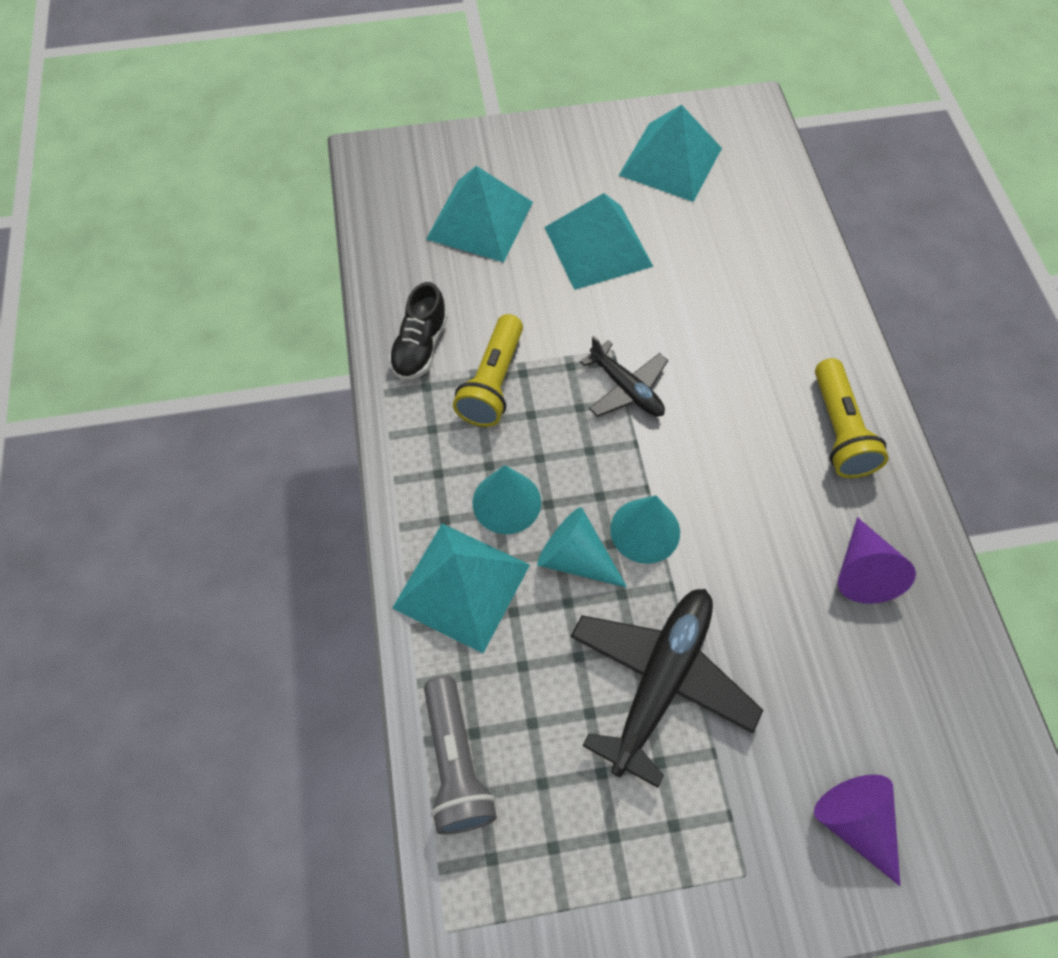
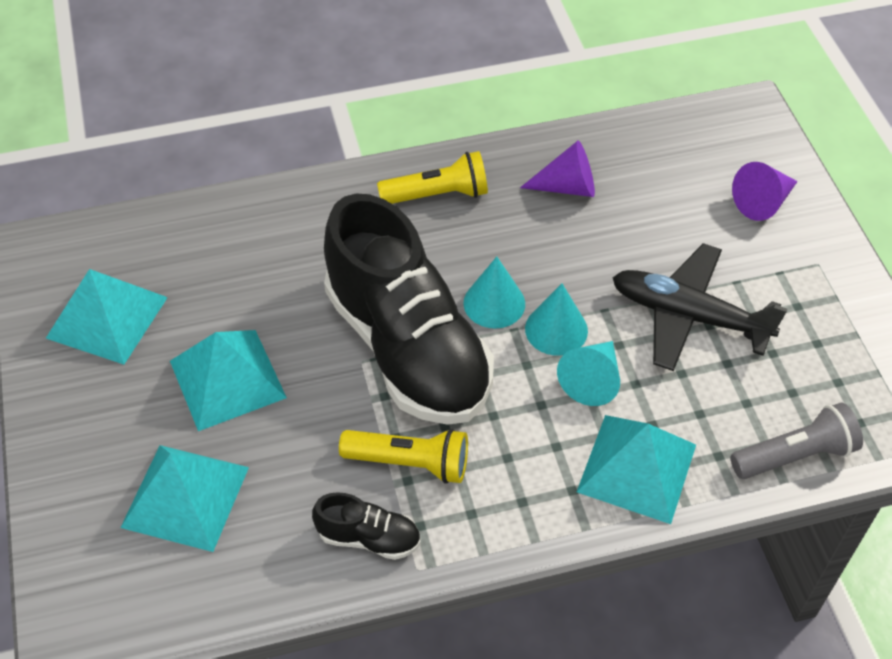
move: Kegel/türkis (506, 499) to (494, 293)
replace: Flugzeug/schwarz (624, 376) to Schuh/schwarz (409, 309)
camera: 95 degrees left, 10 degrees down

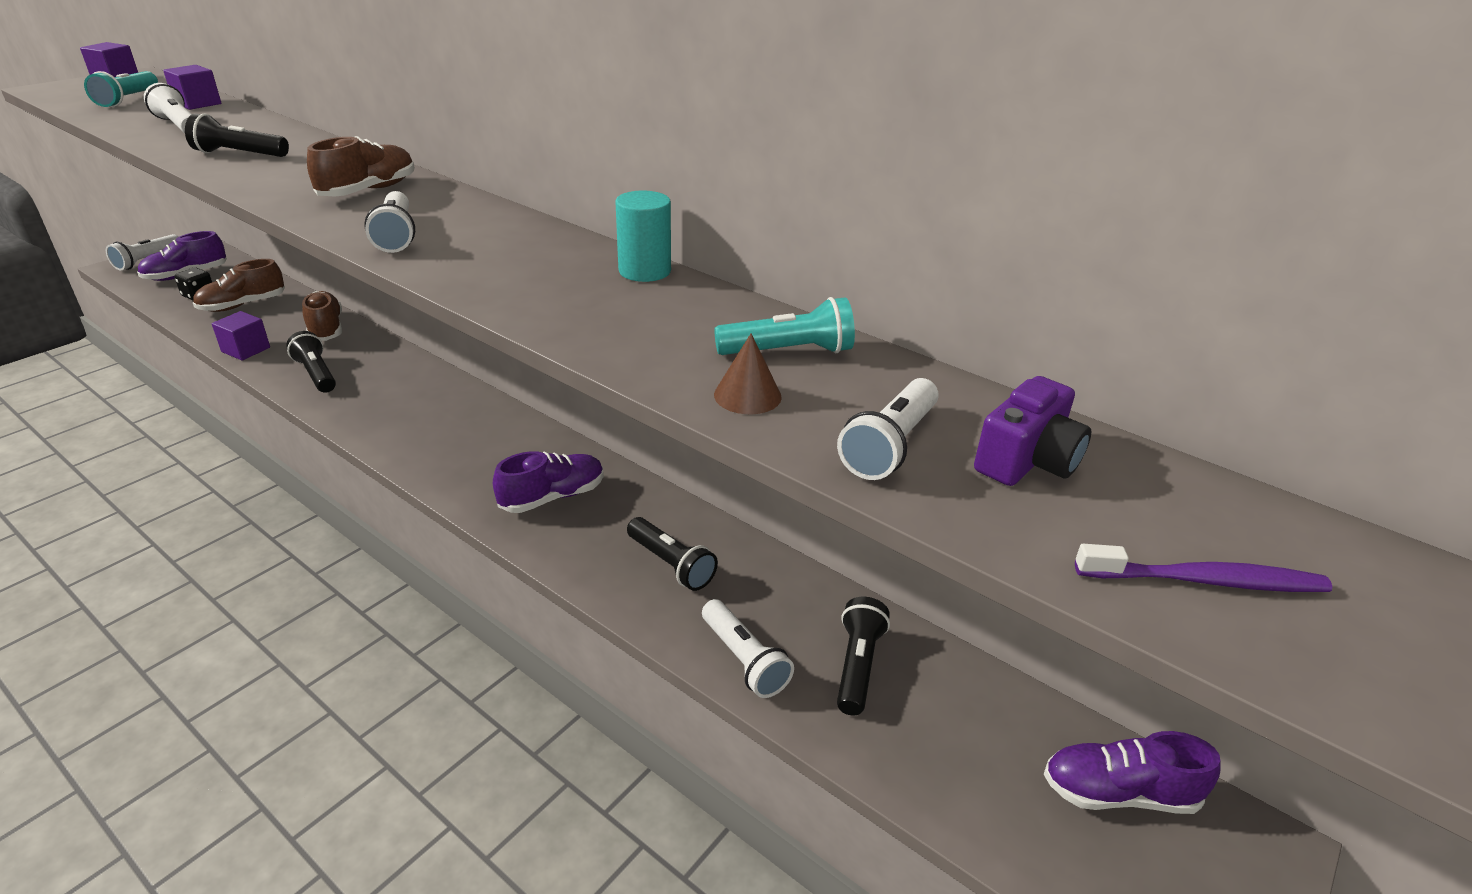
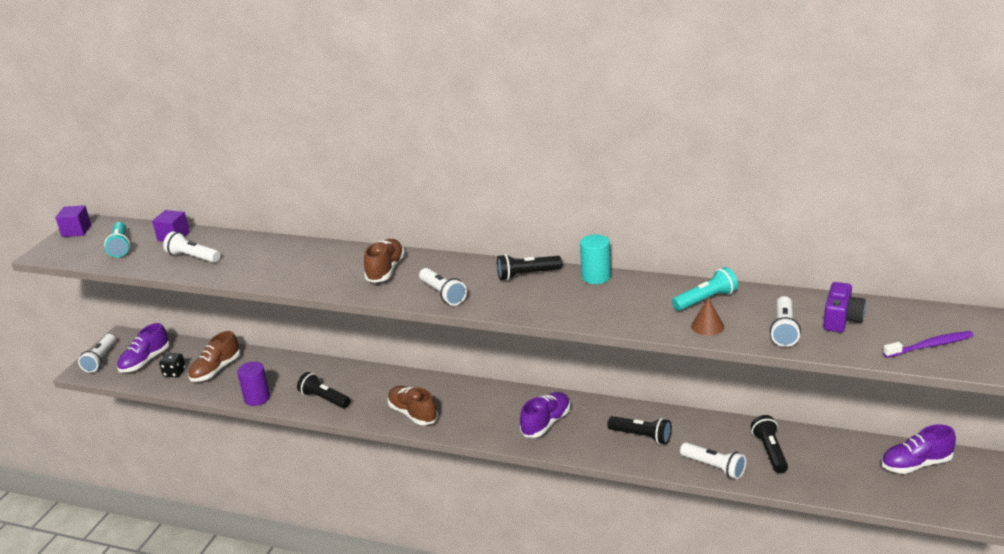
move: Taschenlampe/schwarz (237, 135) to (529, 267); Schuh/braun (322, 316) to (412, 405)
replace: Kubus/lila (241, 335) to Vollzylinder/lila (253, 384)
camera: 15 degrees left, 5 degrees down

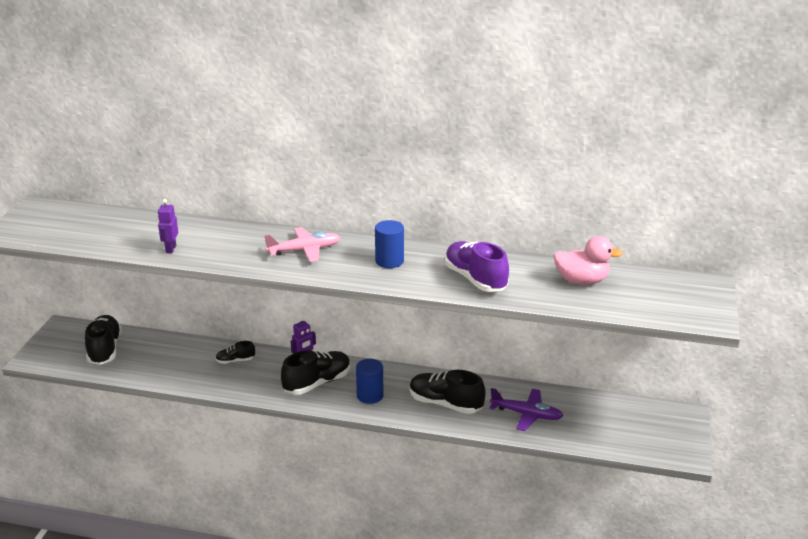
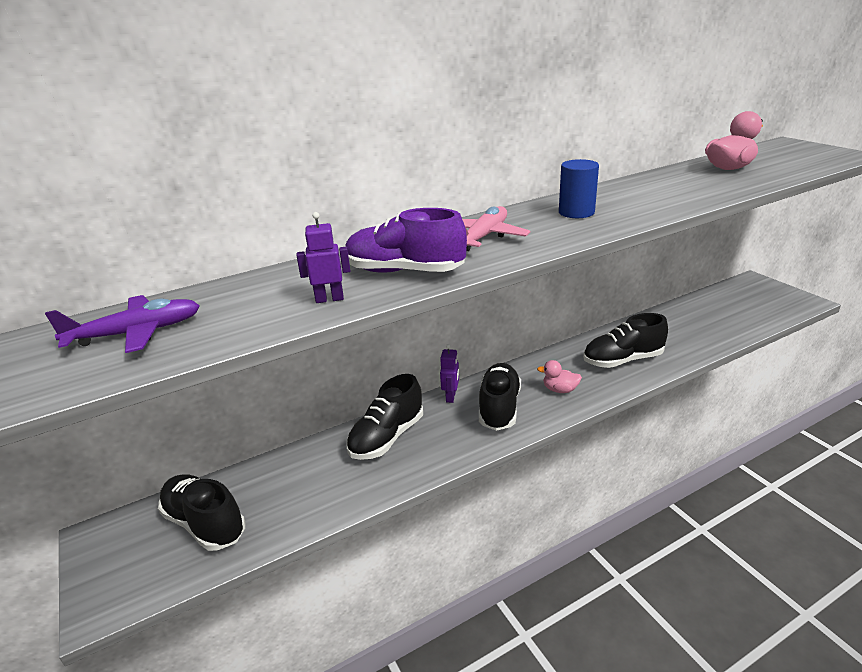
move: Schuh/lila (477, 266) to (406, 240); Flugzeug/lila (526, 409) to (122, 324)
replace: Vollzylinder/blau (370, 381) to Ente/rosa (559, 376)
rotate: Roboter/lila (168, 226) = (323, 257) 120 degrees clockwise
resize: Schuh/schwarz (235, 352) = (384, 417) x1.93
camera: 40 degrees left, 0 degrees up

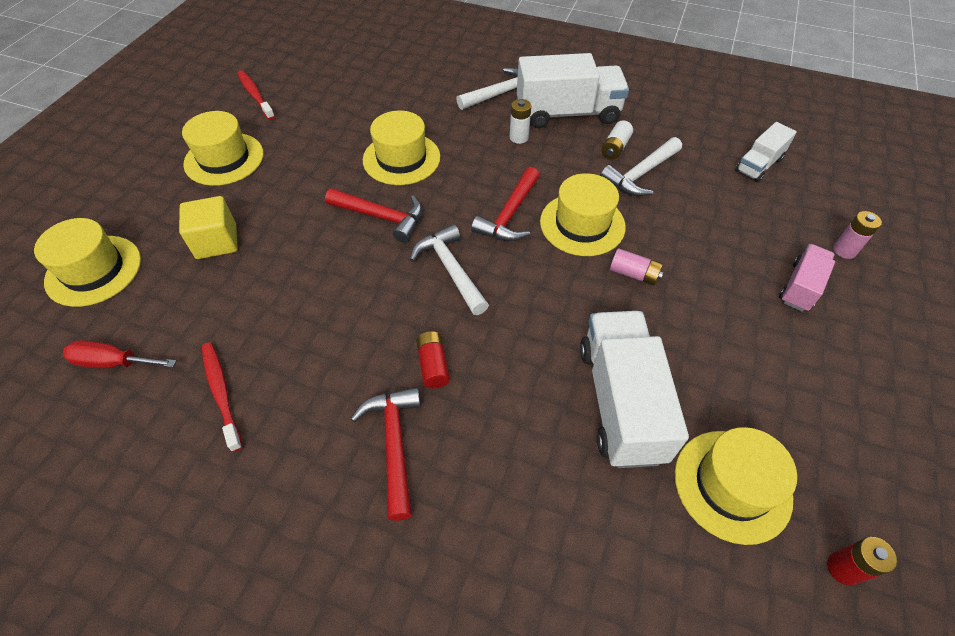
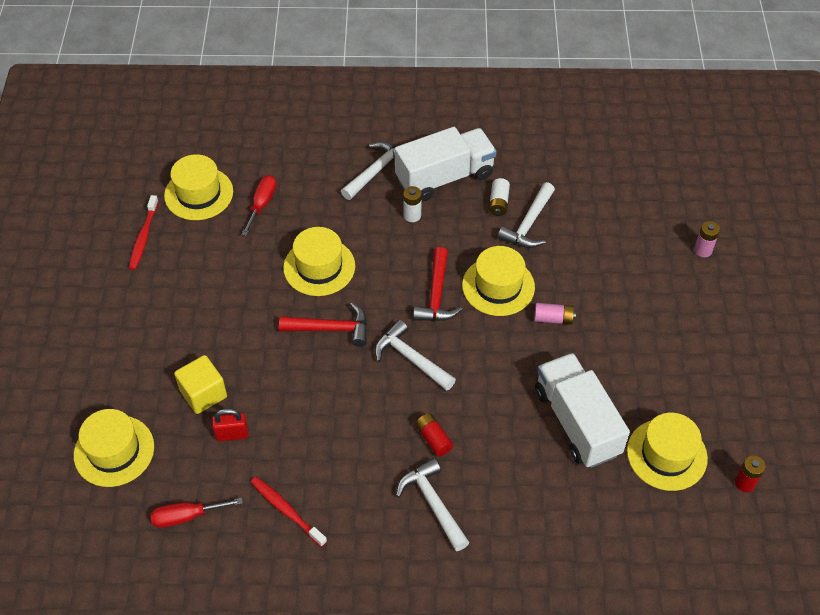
delete: Lastwagen/weiß (766, 152); Lastwagen/rosa (807, 278)
insert: Vorhängeschloss/rot (230, 424); Schraubenzieher/rot (258, 205)
move: Hut/gelb (223, 148) to (198, 187)
recolor: Hammer/rot (386, 454) to Hammer/weiß (433, 504)
rotate: Zahnbürste/rot (256, 95) = (144, 232) 120 degrees counterclockwise
camera: 20 degrees left, 0 degrees up

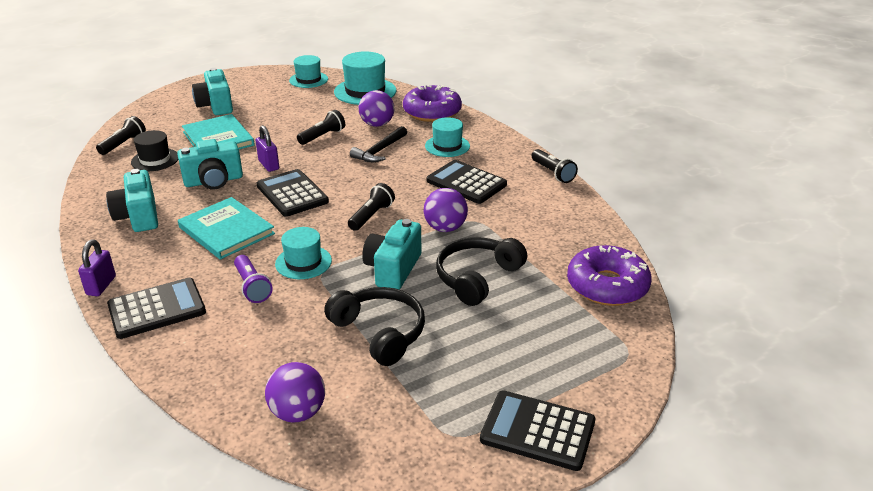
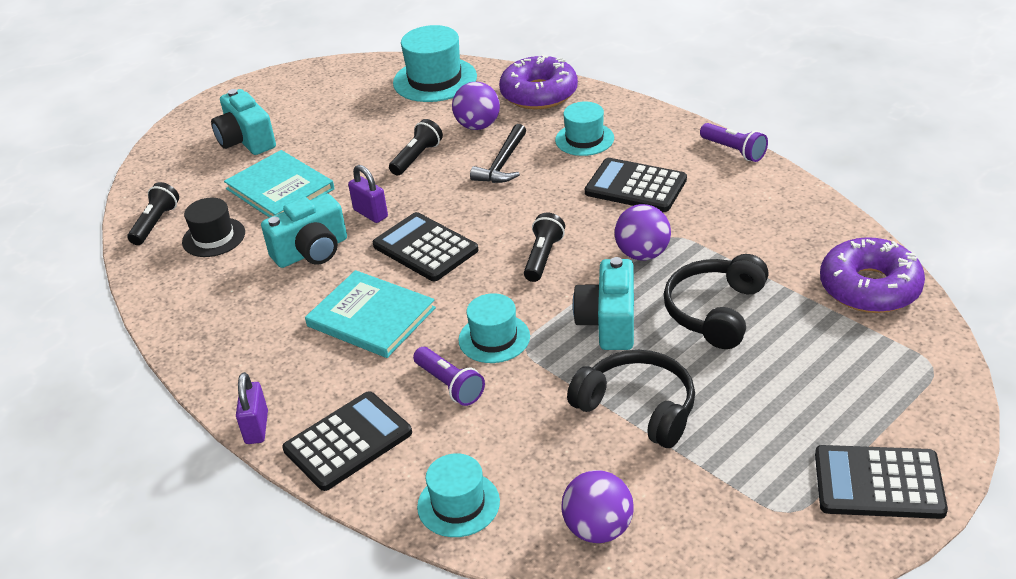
delete: Kamera/türkis (132, 200)
move: Hut/türkis (308, 71) to (458, 495)
recolor: Taschenlampe/schwarz (555, 166) to Taschenlampe/lila (734, 142)
camera: 10 degrees left, 5 degrees up

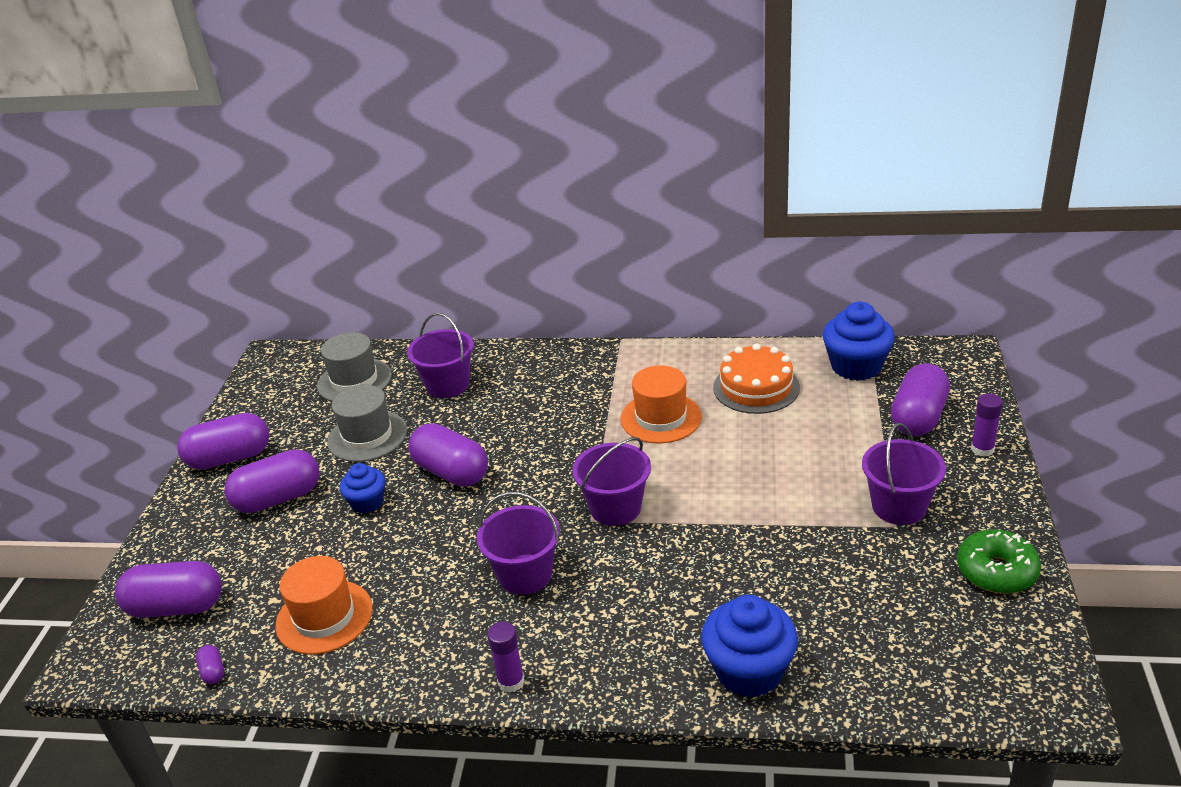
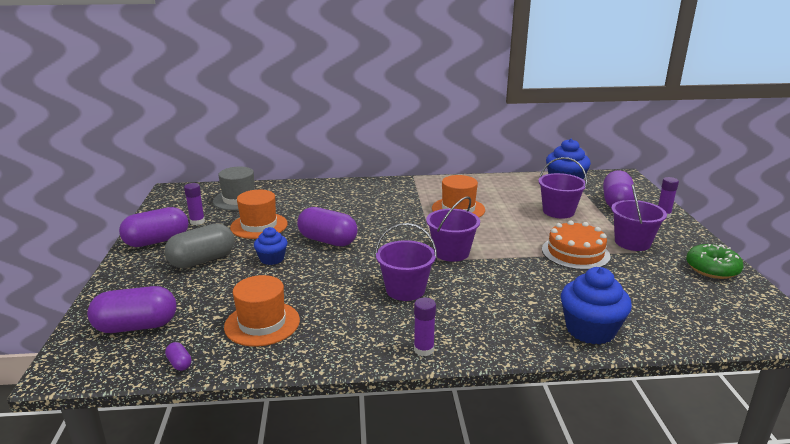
insert: Klebestift/lila (194, 204)
move: Eimer/lila (440, 355) to (562, 188); Kuchen/orange (756, 379) to (576, 245)
recolor: Kapsel/lila (272, 481) to Kapsel/grau (199, 245); Hut/grau (367, 423) to Hut/orange (259, 214)
camera: 15 degrees left, 10 degrees down

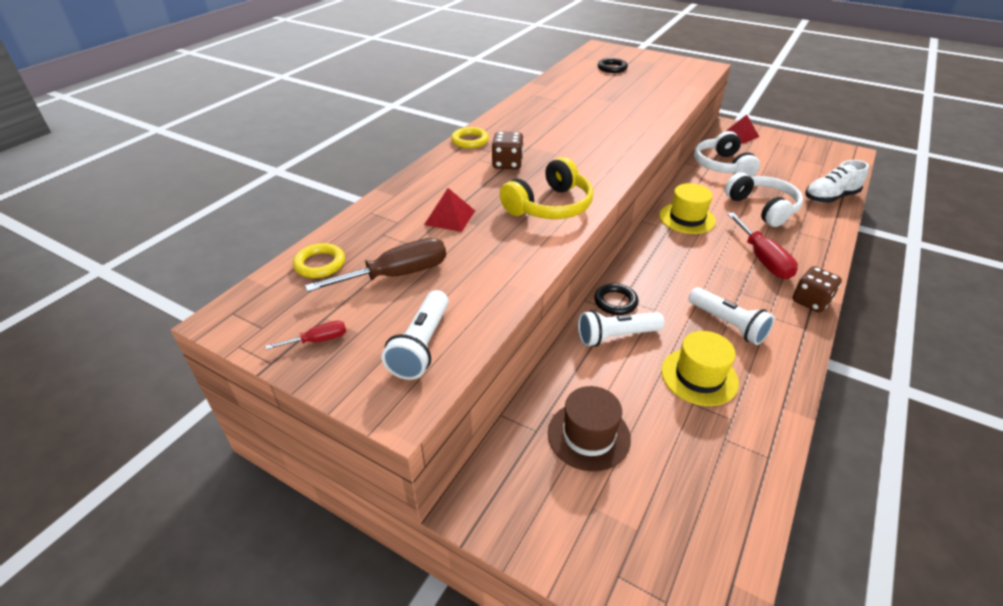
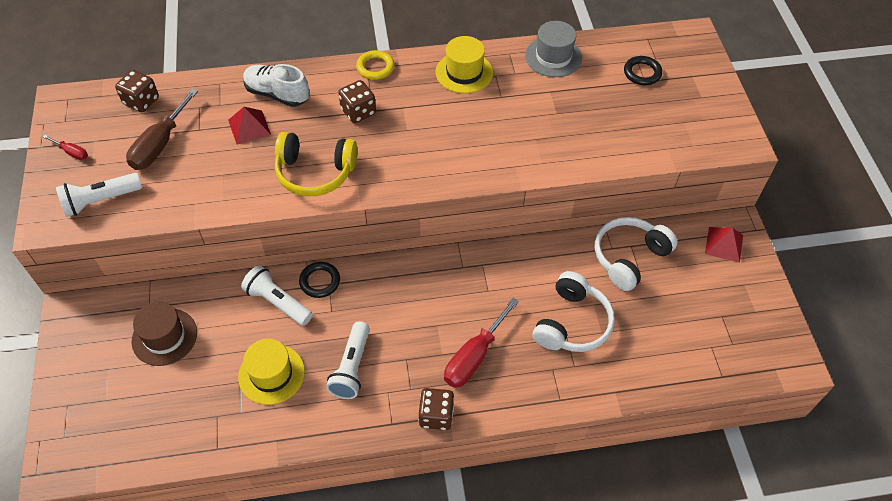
insert: Hut/grau (553, 49)
move: Hut/gelb (687, 208) to (464, 65); Schuh/weiß (837, 181) to (276, 85)
replace: Ring/gelb (319, 260) to Spielwürfel/braun (137, 91)
rotate: Schraubenzieher/braun (375, 265) = (162, 129) 90 degrees clockwise
camera: 50 degrees right, 15 degrees up

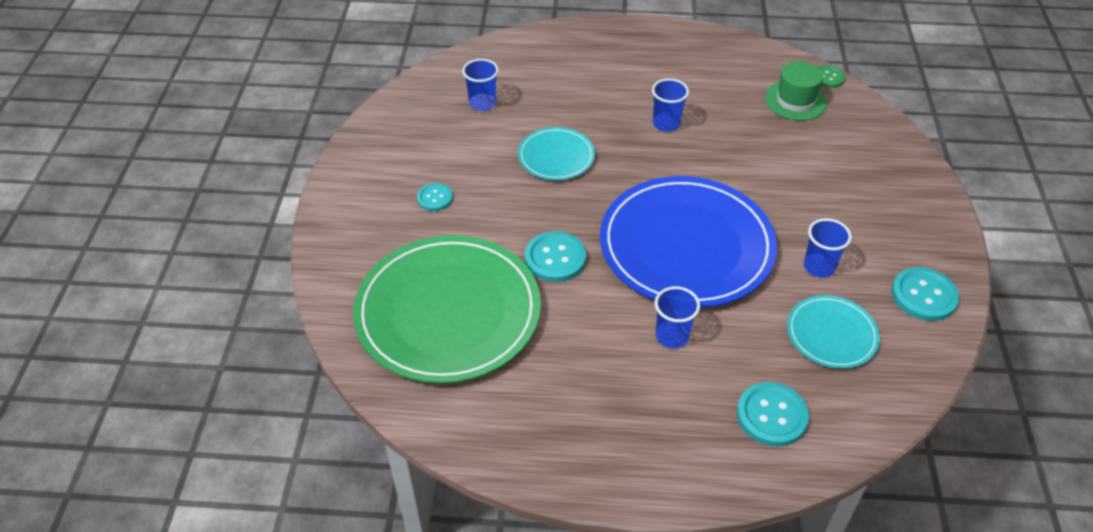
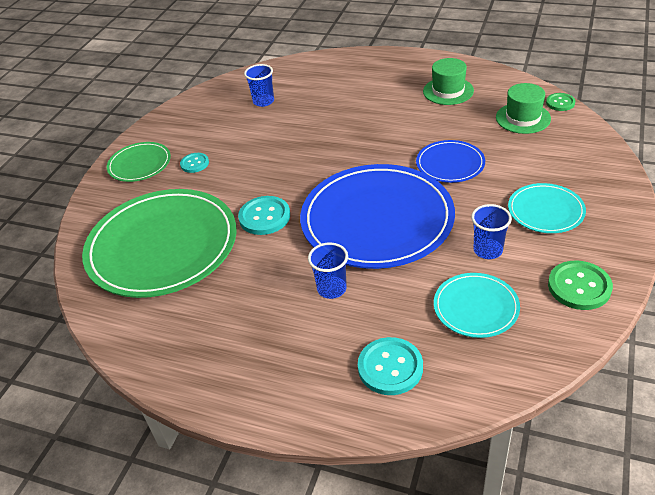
delete: Becher/blau (670, 105)
insert: Teller/grün (139, 162); Teller/blau (450, 161); Hut/grün (448, 81)
move: Teller/türkis (556, 153) to (547, 208)
recolor: Knopf/türkis (925, 294) to Knopf/grün (580, 285)
camera: 20 degrees right, 5 degrees down

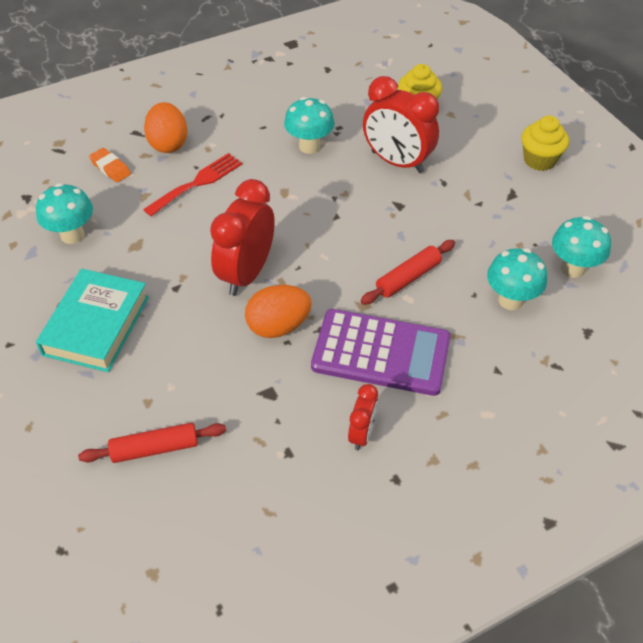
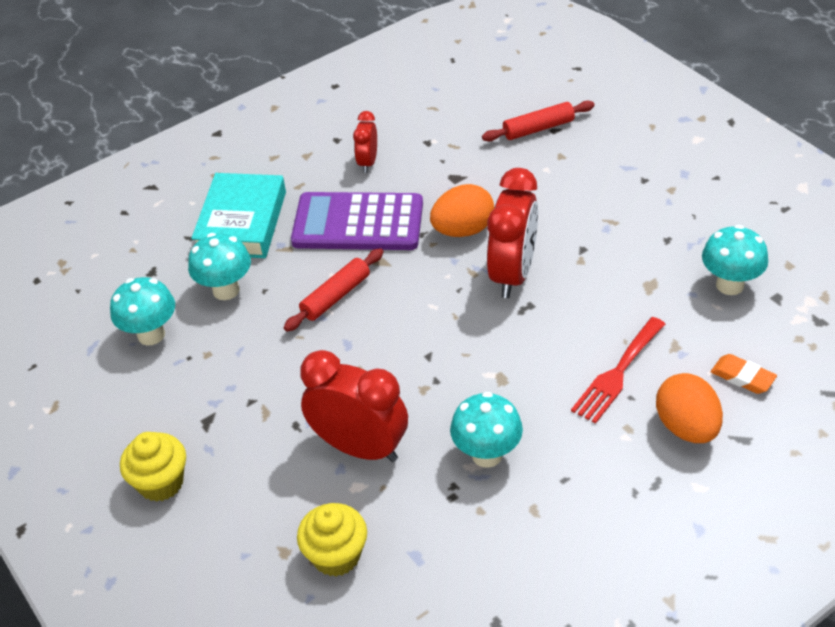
move: Buch/türkis (92, 320) to (238, 215)
camera: 175 degrees right, 5 degrees down

